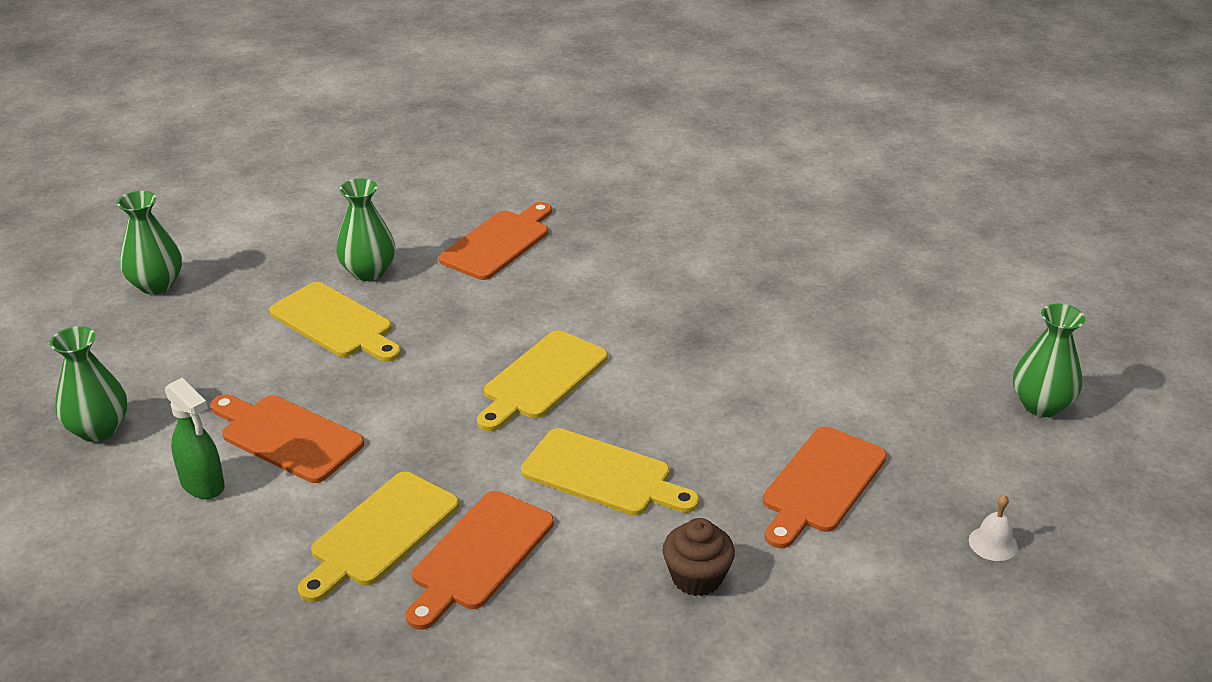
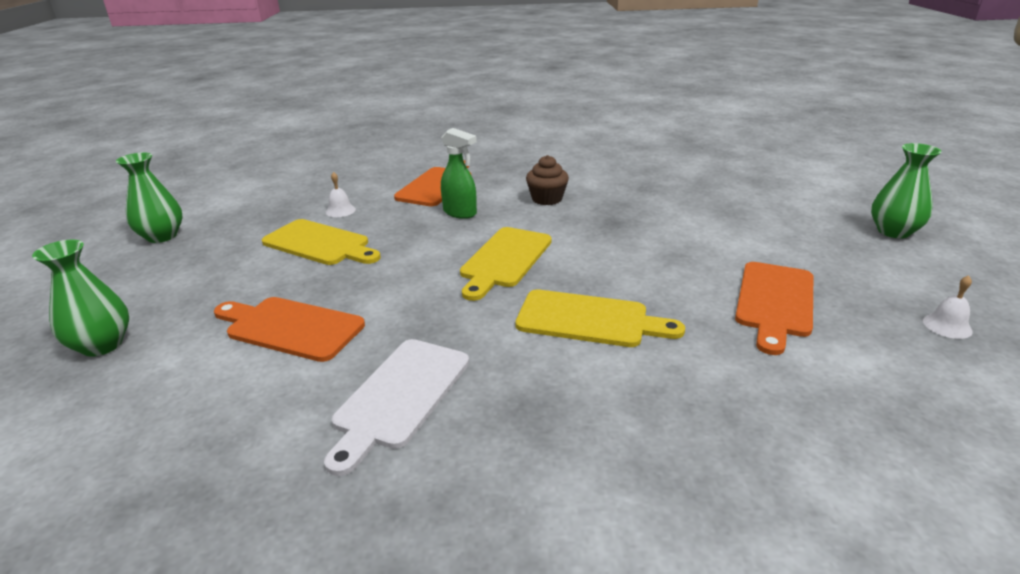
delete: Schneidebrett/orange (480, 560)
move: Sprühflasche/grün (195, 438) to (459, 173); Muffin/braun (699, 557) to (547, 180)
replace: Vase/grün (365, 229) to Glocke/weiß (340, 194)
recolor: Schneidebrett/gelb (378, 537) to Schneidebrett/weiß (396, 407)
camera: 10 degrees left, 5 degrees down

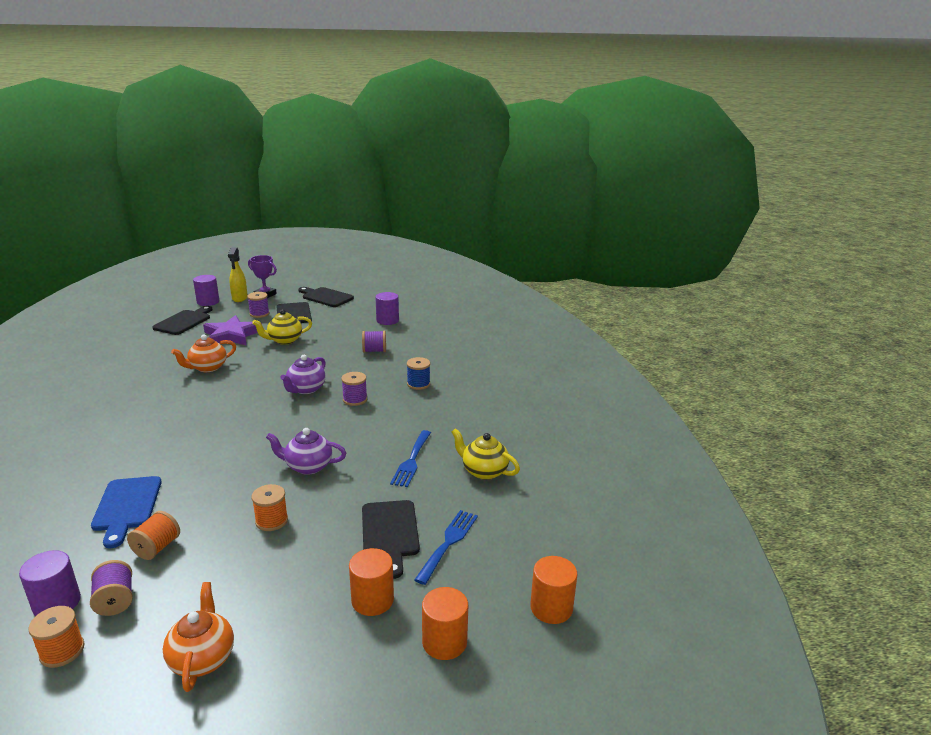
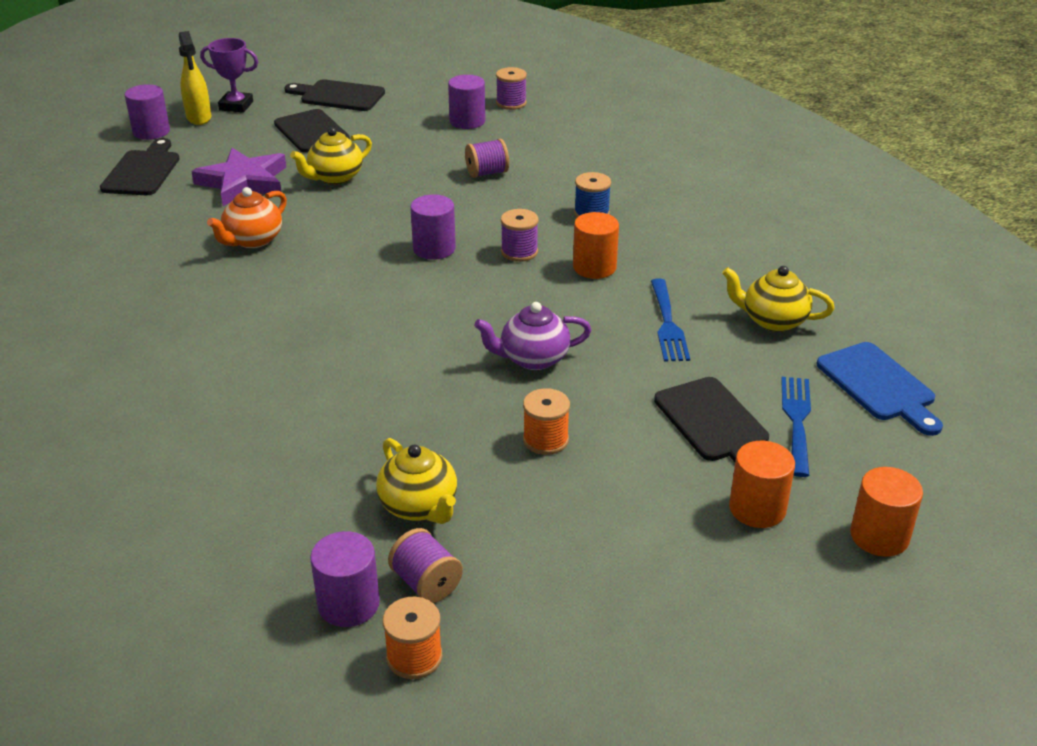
delete: Teekanne/orange (198, 637)
move: Schneidebrett/blau (126, 512) to (879, 389); Garnrolle/lila (258, 305) to (511, 88); Vollzylinder/orange (554, 590) to (596, 245)
replace: Garnrolle/orange (153, 535) to Teekanne/gelb (416, 481); Teekanne/lila (303, 374) to Vollzylinder/lila (433, 227)
camera: 15 degrees left, 10 degrees up

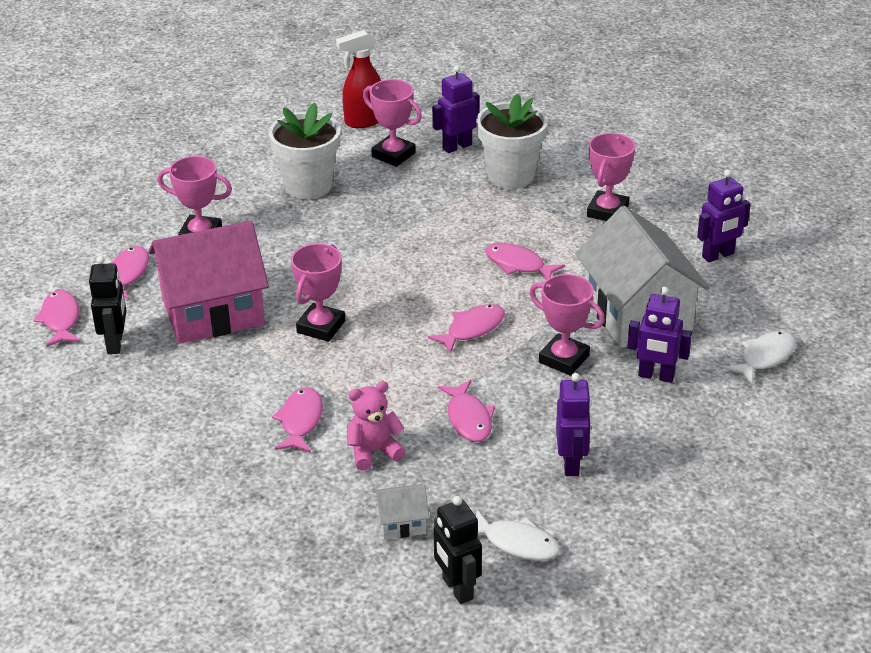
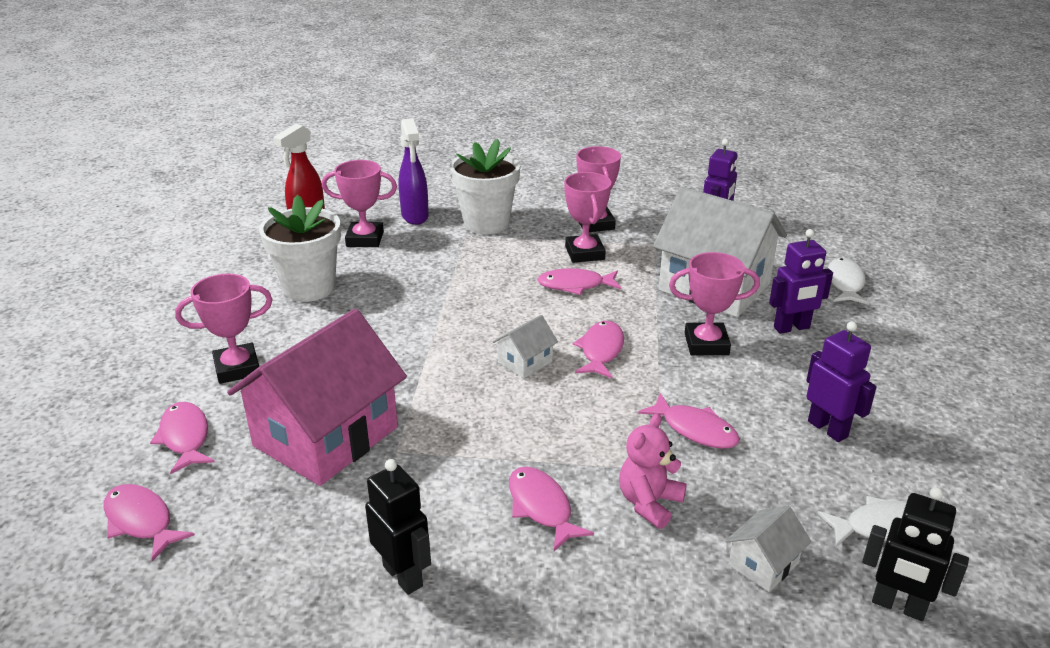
insert: Haus/weiß (525, 347)
move: Roboter/schwarz (107, 305) to (398, 527); Pokal/rosa (318, 292) to (587, 217)
replace: Roboter/lila (455, 109) to Sprühflasche/lila (413, 171)
camera: 35 degrees left, 5 degrees down

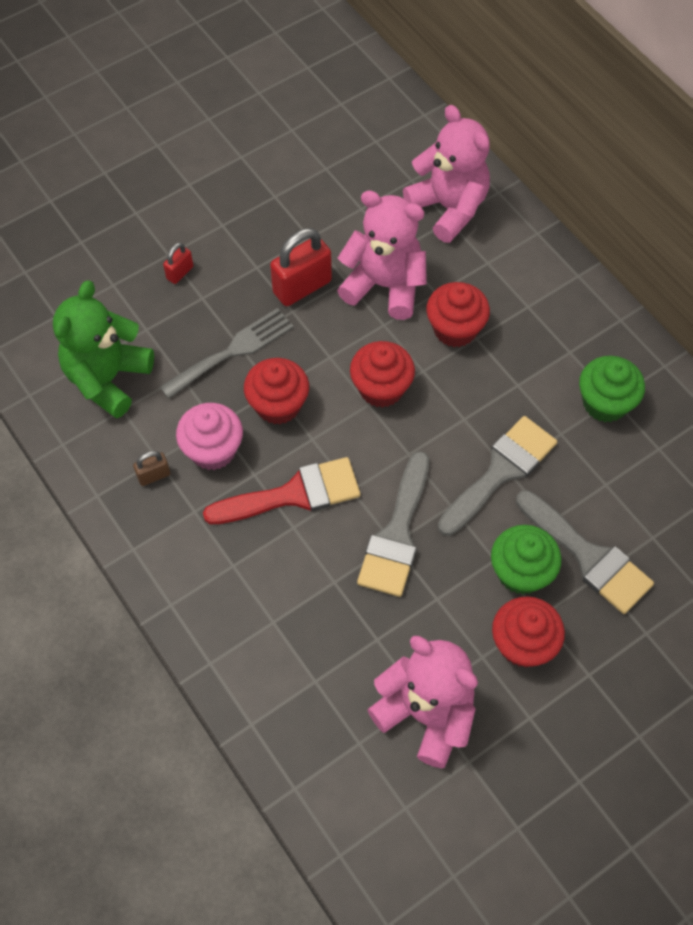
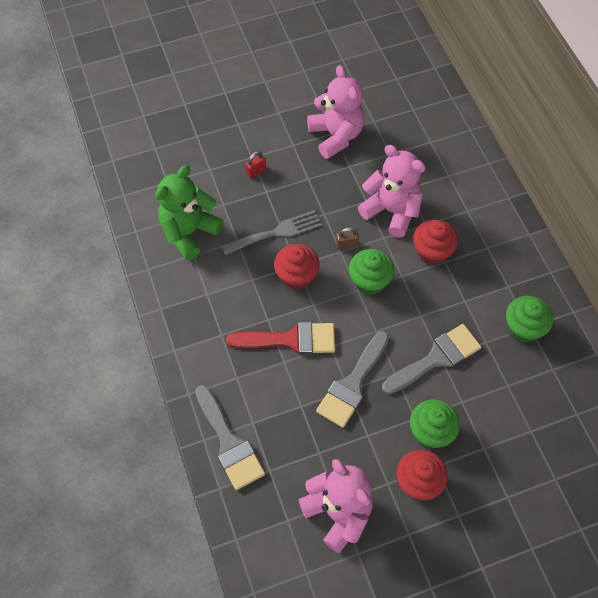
delete: Muffin/rosa (209, 436); Vorhängeschloss/rot (301, 267)
move: Vorhängeschloss/braun (152, 468) to (347, 238); Teddybär/rosa (446, 174) to (335, 112); Pinsel/grau (585, 552) to (230, 437)
recolor: Muffin/rot (382, 374) to Muffin/grün (372, 272)
camera: 15 degrees right, 0 degrees up

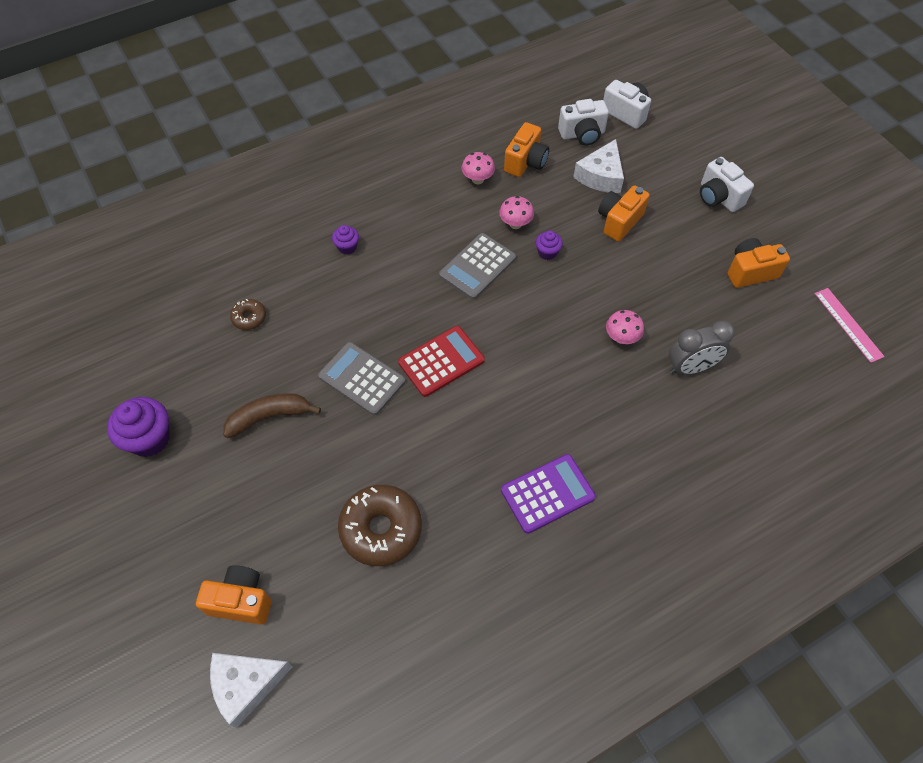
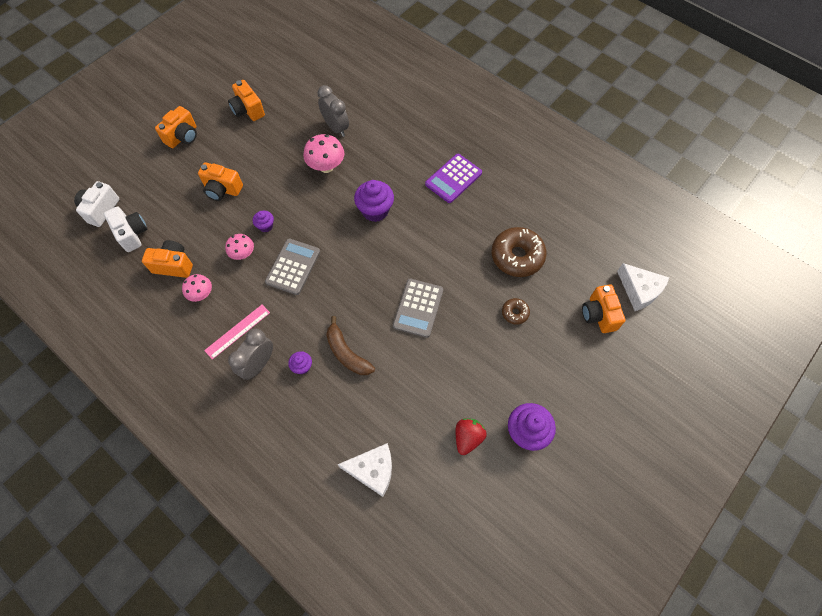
delete: Taschenrechner/rot (441, 361)
insert: Wecker/grau (250, 354); Muffin/lila (374, 201); Erdbeere/rot (471, 436)
move: Banane/braun (272, 415) to (350, 345); Donut/braun (248, 314) to (516, 311); Käse/weiß (599, 166) to (364, 470); Lineal/rosa (850, 325) to (237, 332)
recolor: Kamera/weiß (727, 184) to Kamera/orange (176, 127)
rotate: Taschenrechner/grau (477, 266) = (292, 267) 90 degrees counterclockwise; Taschenrechner/lila (548, 494) = (453, 178) 90 degrees counterclockwise
resize: Pilz/rosa (625, 327) = (323, 153) x1.55
camera: 110 degrees left, 5 degrees up

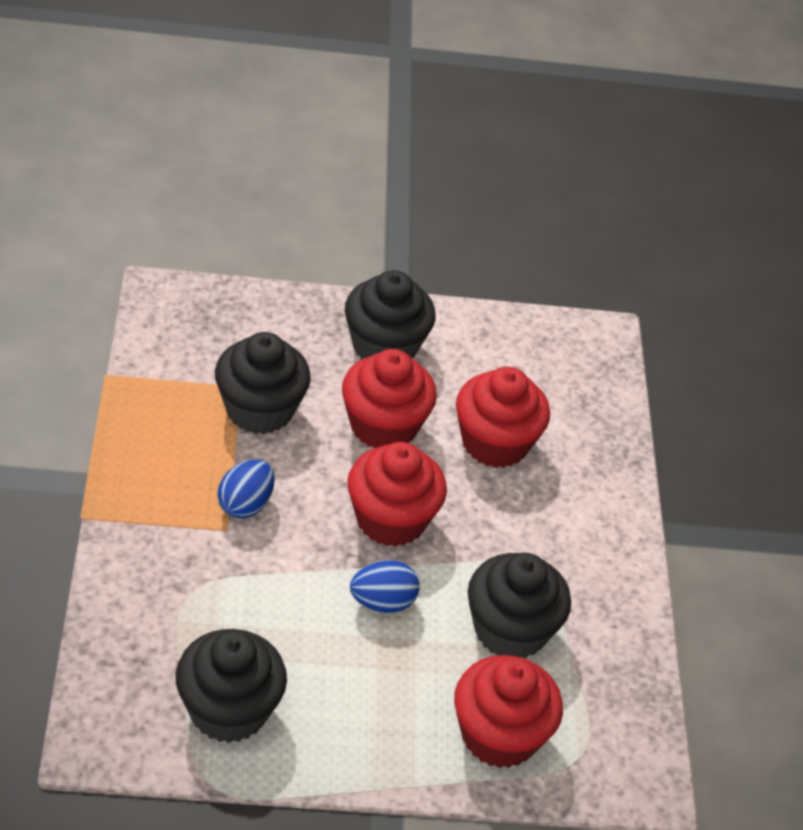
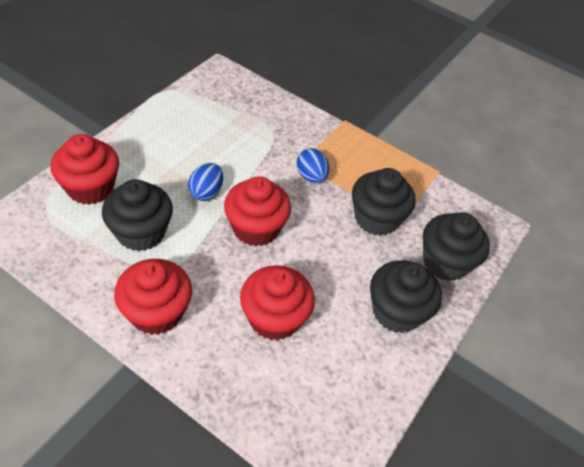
move: Muffin/schwarz (231, 686) to (456, 246); Muffin/rot (389, 398) to (153, 297)
camera: 125 degrees right, 5 degrees up

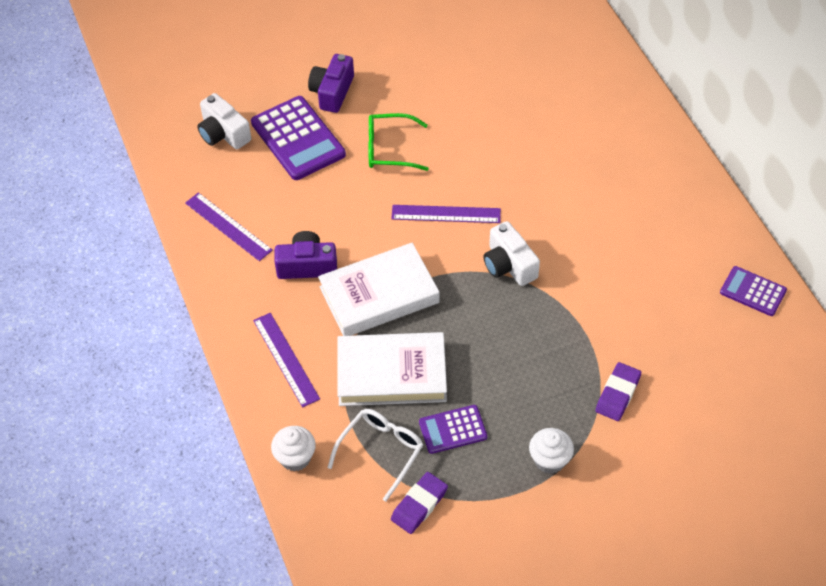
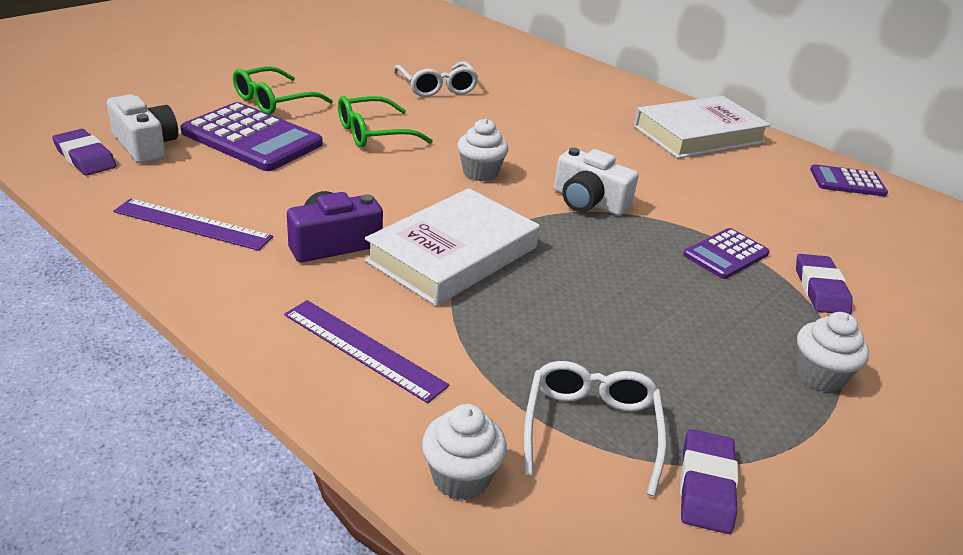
insert: Radiergummi/lila (84, 152); Brille/weiß (436, 79)
move: Buch/weiß (392, 369) to (702, 127); Taschenrechner/lila (453, 429) to (726, 253)
replace: Kamera/lila (331, 83) to Brille/grün (283, 90); Lineal/lila (446, 214) to Muffin/weiß (483, 149)
rotate: Kamera/weiß (224, 121) = (142, 128) 150 degrees counterclockwise
camera: 30 degrees left, 20 degrees down

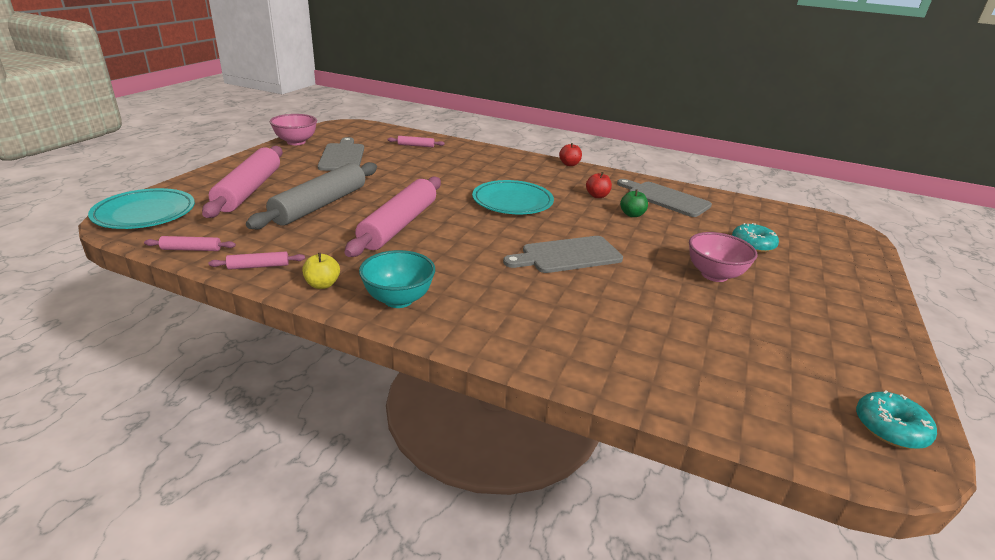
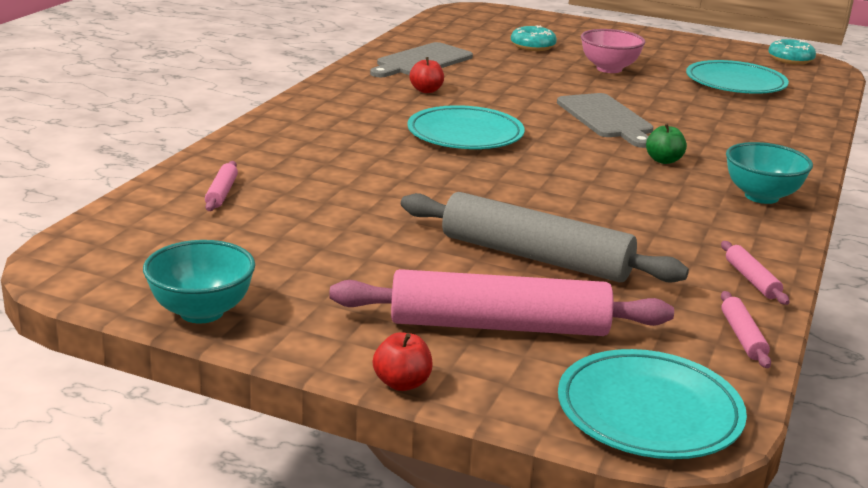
delete: Apfel/gelb (321, 271); Schneidebrett/grau (340, 154); Nudelholz/rosa (393, 217)
insert: Teller/türkis (737, 77)
move: Apfel/rot (570, 154) to (403, 361); Apfel/grün (634, 203) to (666, 144)
recolor: Schüssel/rosa (293, 129) to Schüssel/türkis (199, 282)
camera: 90 degrees left, 5 degrees down

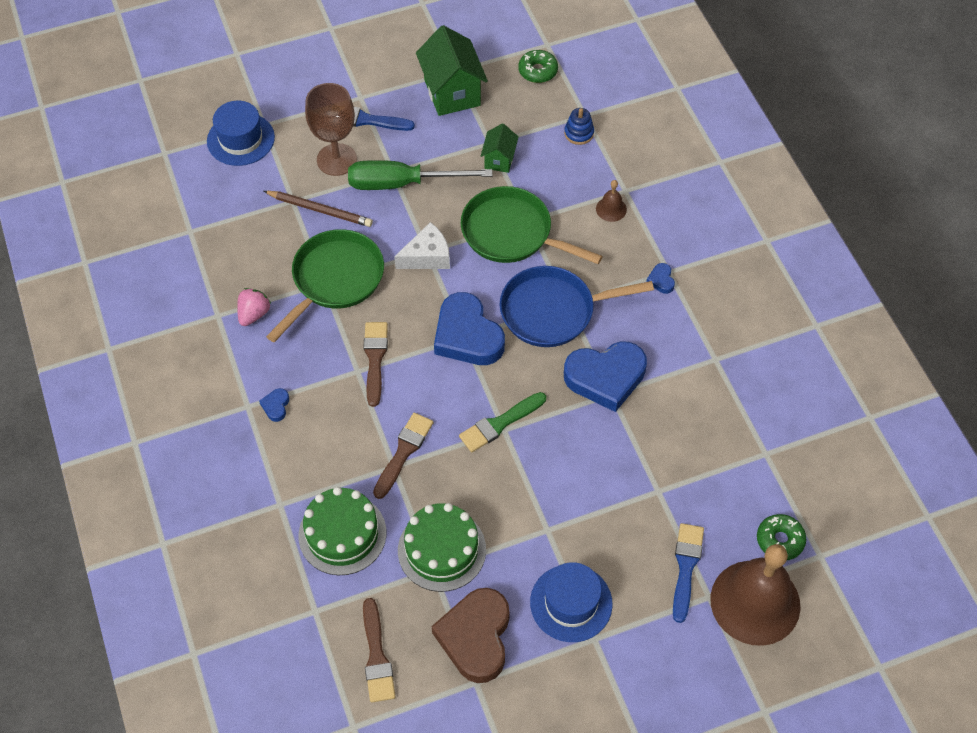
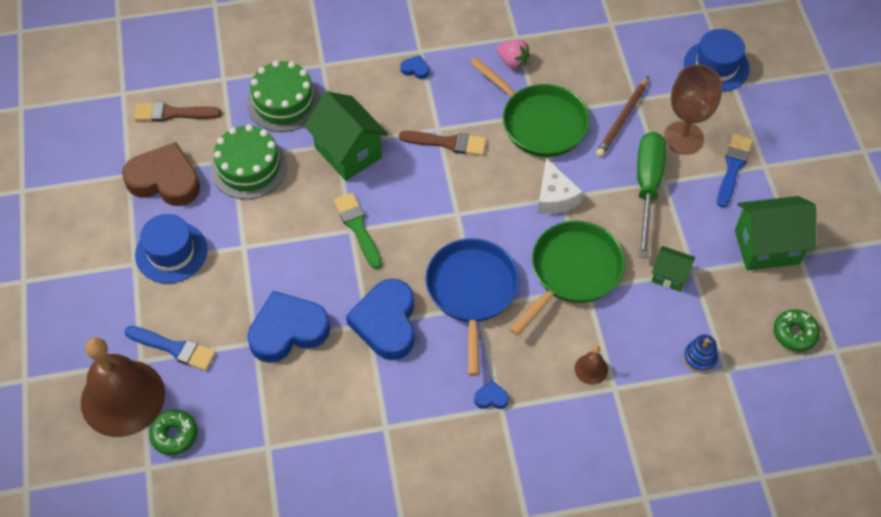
move: Herz/blau (469, 328) to (288, 327)
replace: Pinsel/braun (403, 456) to Haus/grün (346, 136)
camera: 100 degrees right, 0 degrees up

